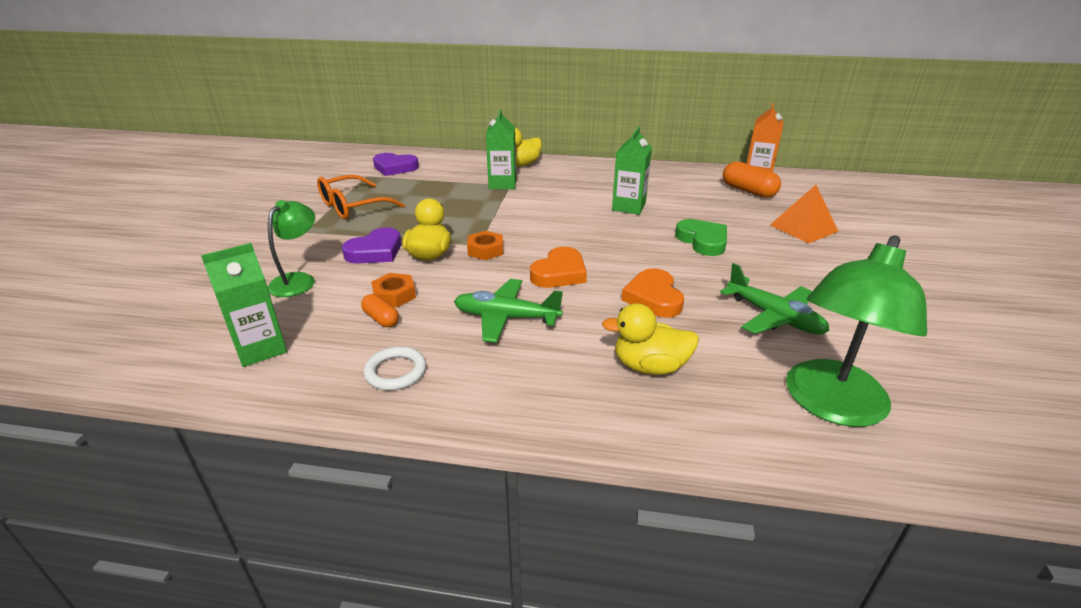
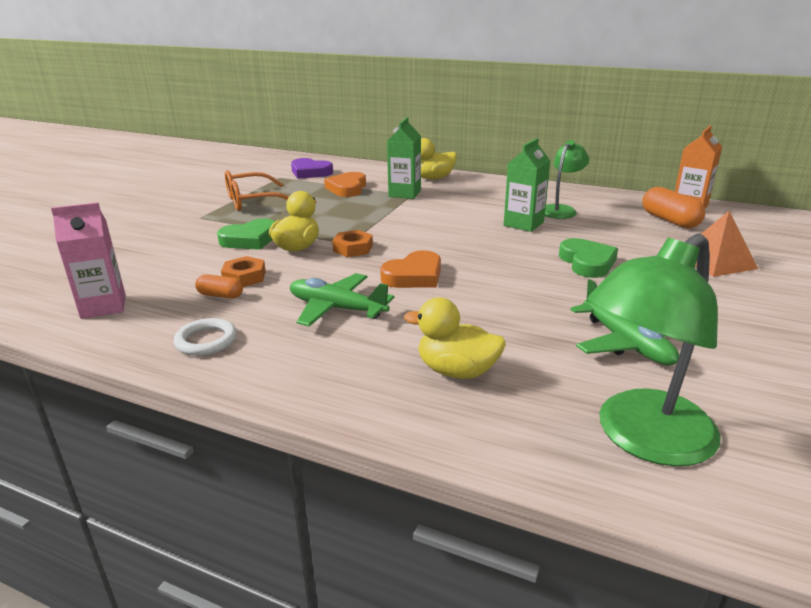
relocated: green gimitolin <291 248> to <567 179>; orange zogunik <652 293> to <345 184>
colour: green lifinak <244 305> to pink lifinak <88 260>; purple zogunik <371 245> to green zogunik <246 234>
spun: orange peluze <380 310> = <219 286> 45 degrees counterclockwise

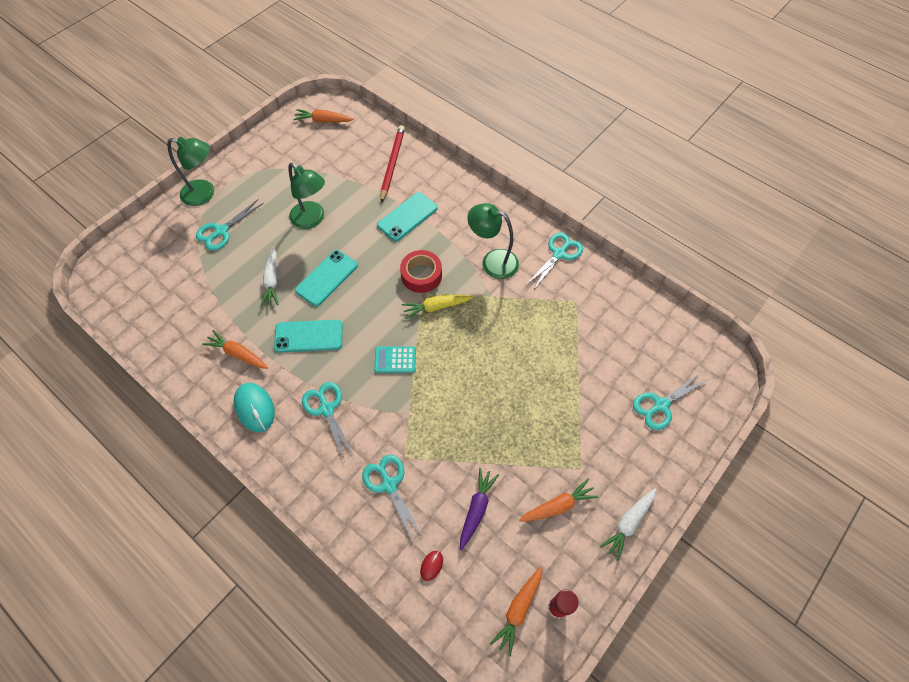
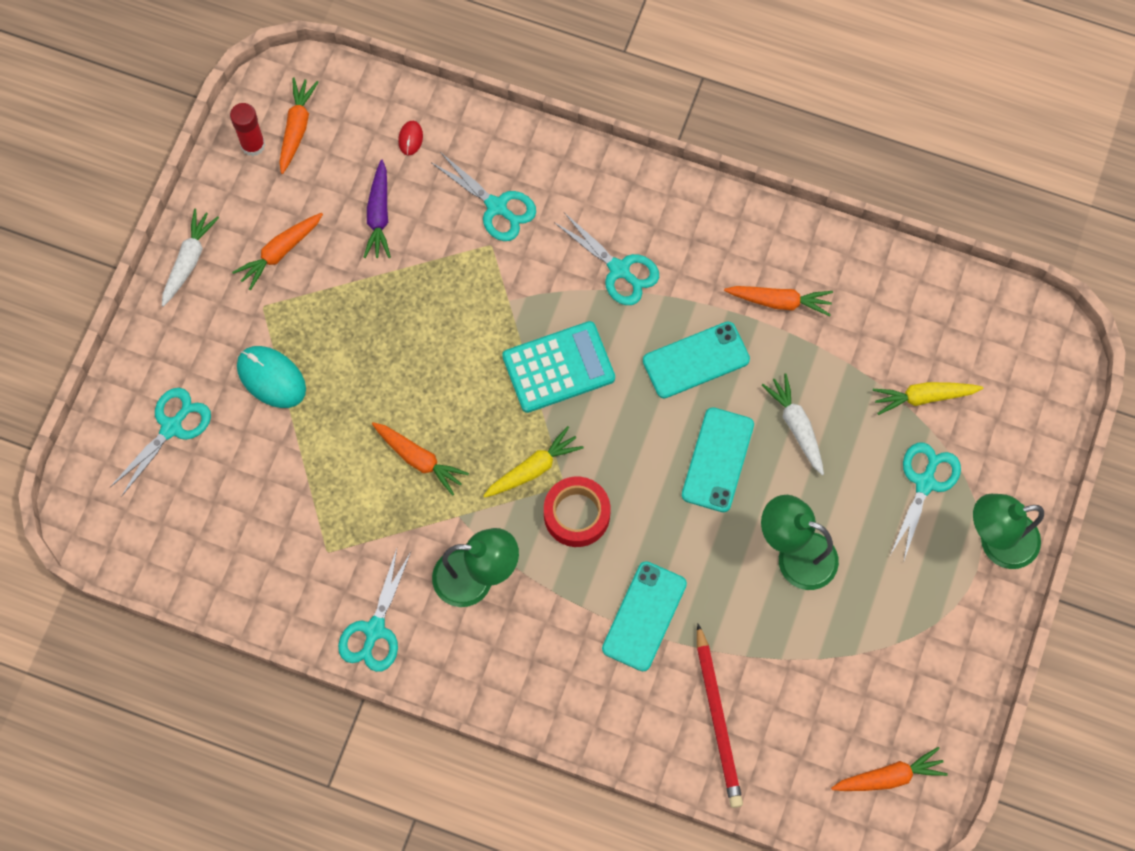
appeared: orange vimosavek <420 459>; yellow vimosavek <928 398>
relocated: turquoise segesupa <254 407> to <271 377>
size: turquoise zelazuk <395 359> = <558 367> x1.64

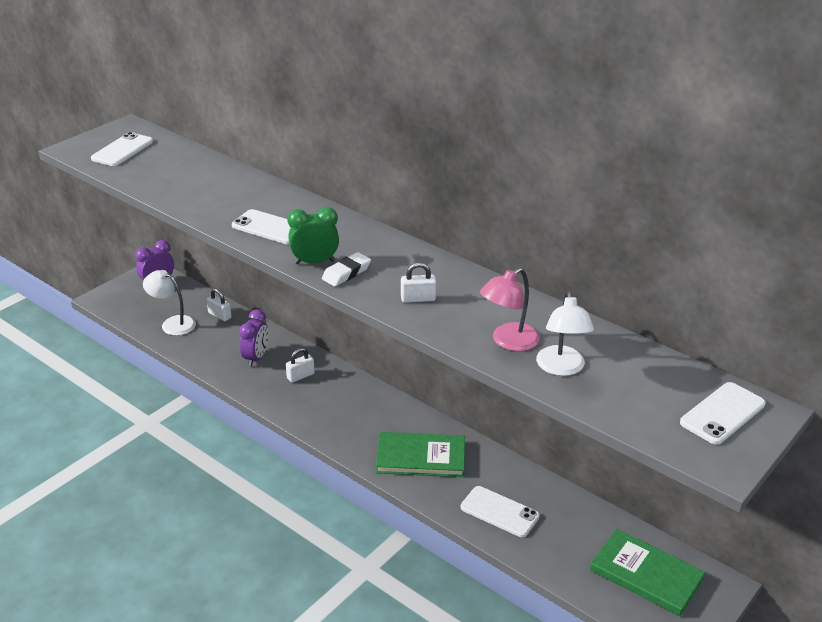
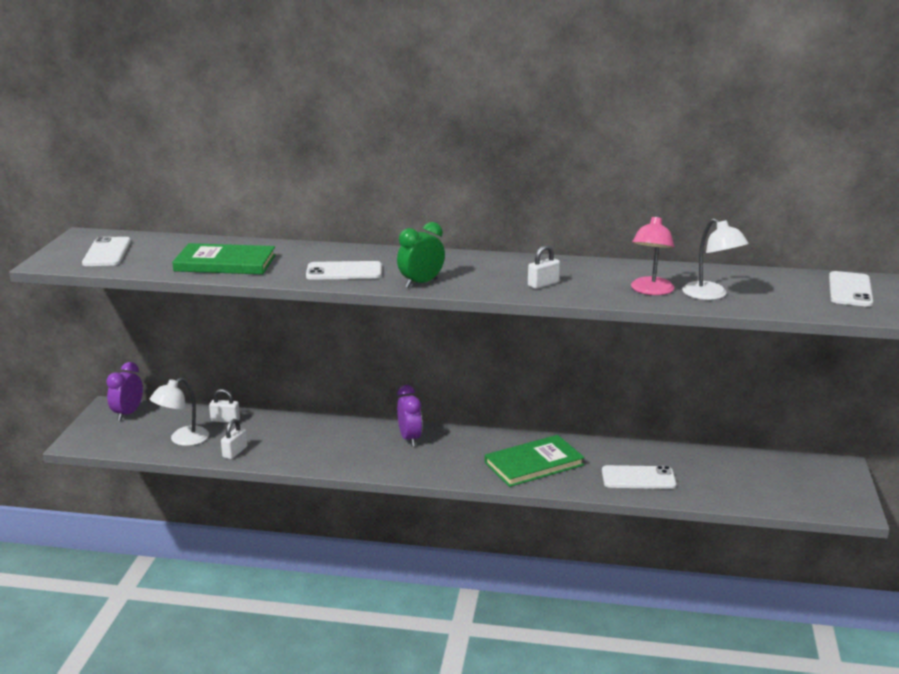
missing: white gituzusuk <346 269>
relocated: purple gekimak <253 338> to <409 416>; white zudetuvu <300 365> to <234 439>; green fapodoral <647 572> to <224 258>
spun: white gimitolin <169 303> = <179 412> 45 degrees counterclockwise

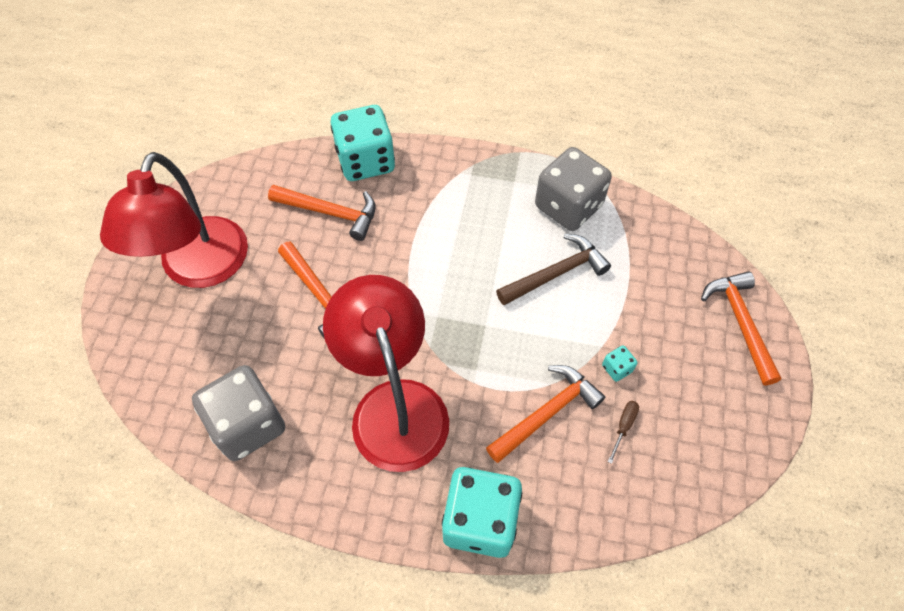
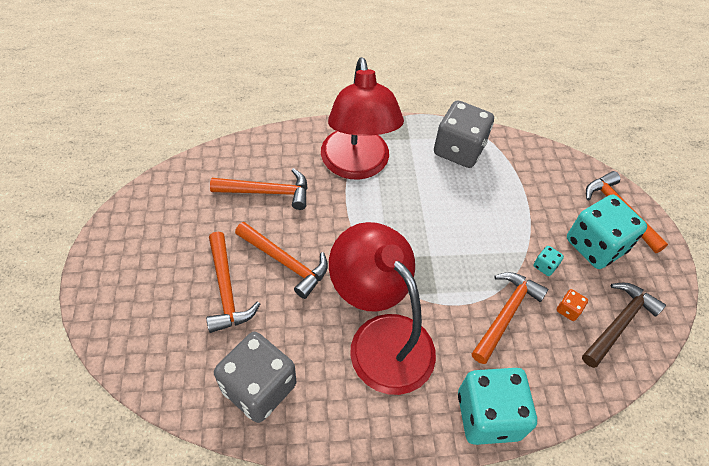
appeared: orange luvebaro <233 282>
relocated: red gimitolin <174 220> to <362 118>; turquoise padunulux <363 143> to <607 231>; brown luvebaro <553 269> to <624 325>
exchanged: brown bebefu <623 432> to orange padunulux <572 305>

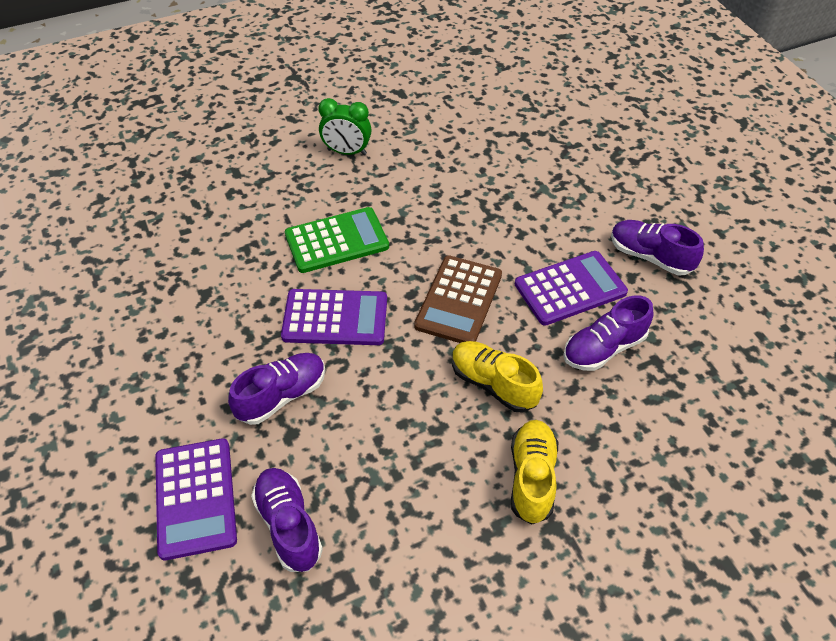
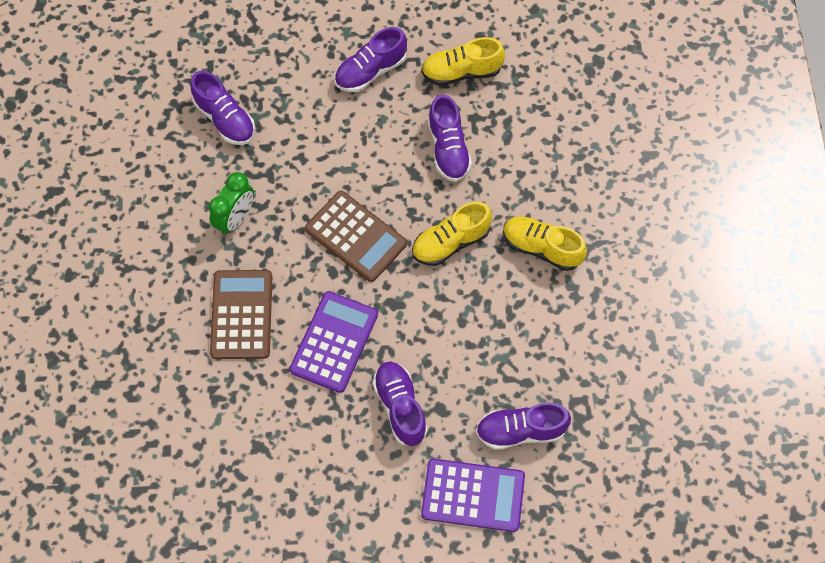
missing: purple zelazuk <571 288>
appeared: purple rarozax <222 108>; yellow rarozax <463 61>
relocated: green gekimak <344 126> to <231 203>
colour: green zelazuk <337 240> to brown zelazuk <241 314>

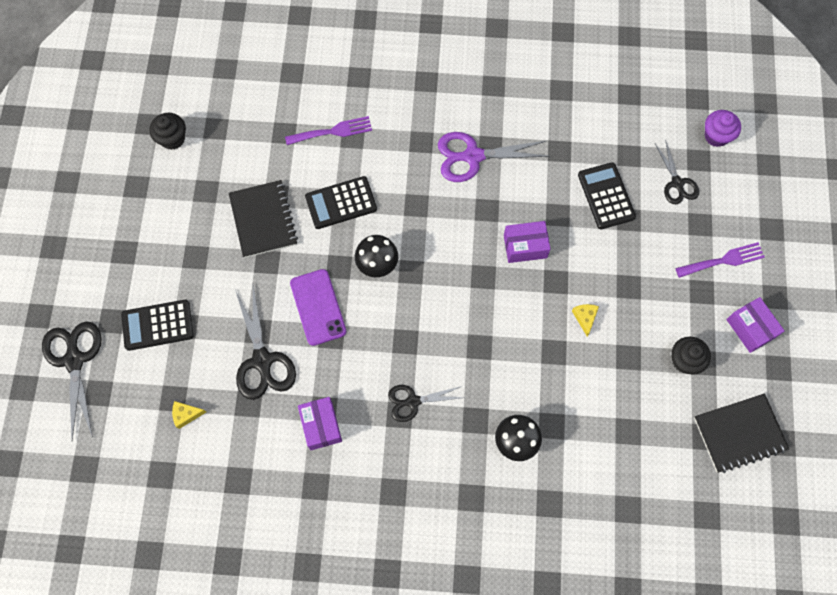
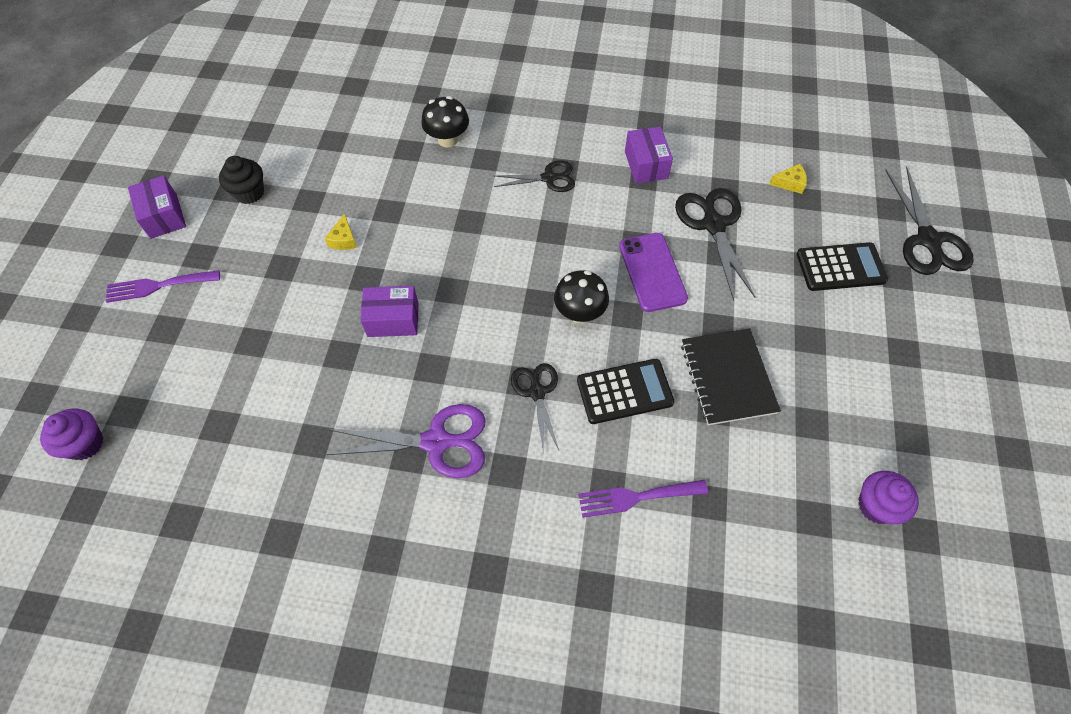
missing: black zelazuk <607 195>; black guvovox <741 433>
relocated: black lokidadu <677 171> to <535 408>
colour: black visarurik <168 131> to purple visarurik <888 497>

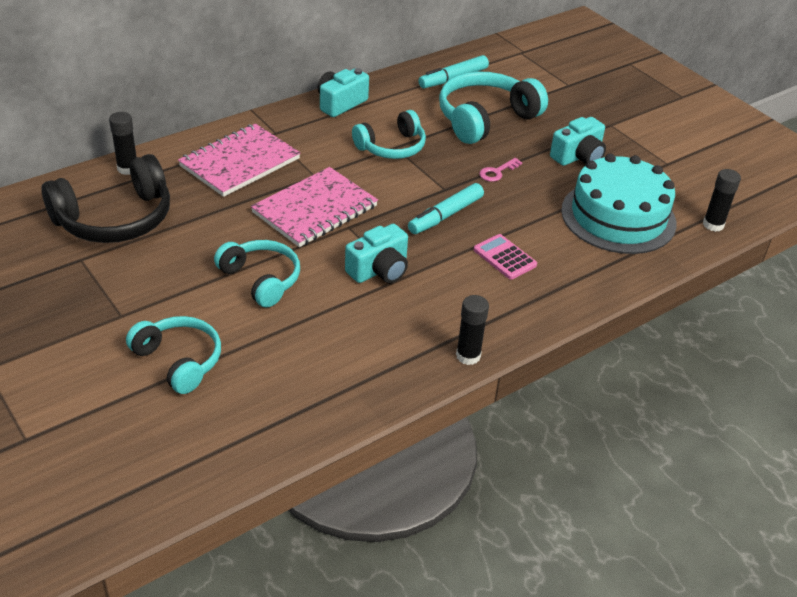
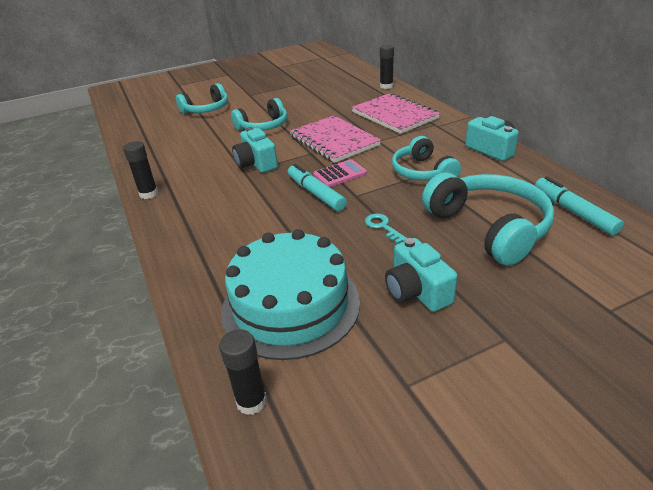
missing: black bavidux <105 198>
relocated: pink zelazuk <505 257> to <340 173>
colour: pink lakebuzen <500 170> to turquoise lakebuzen <386 229>

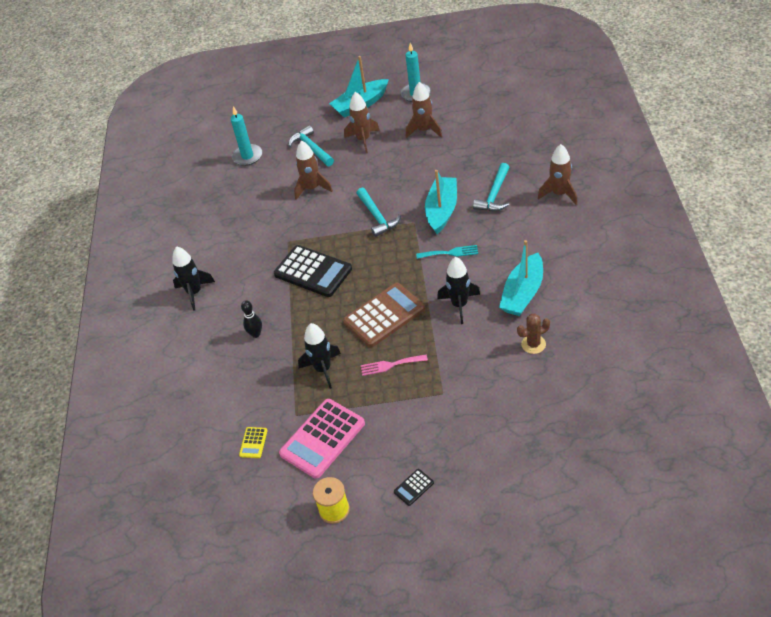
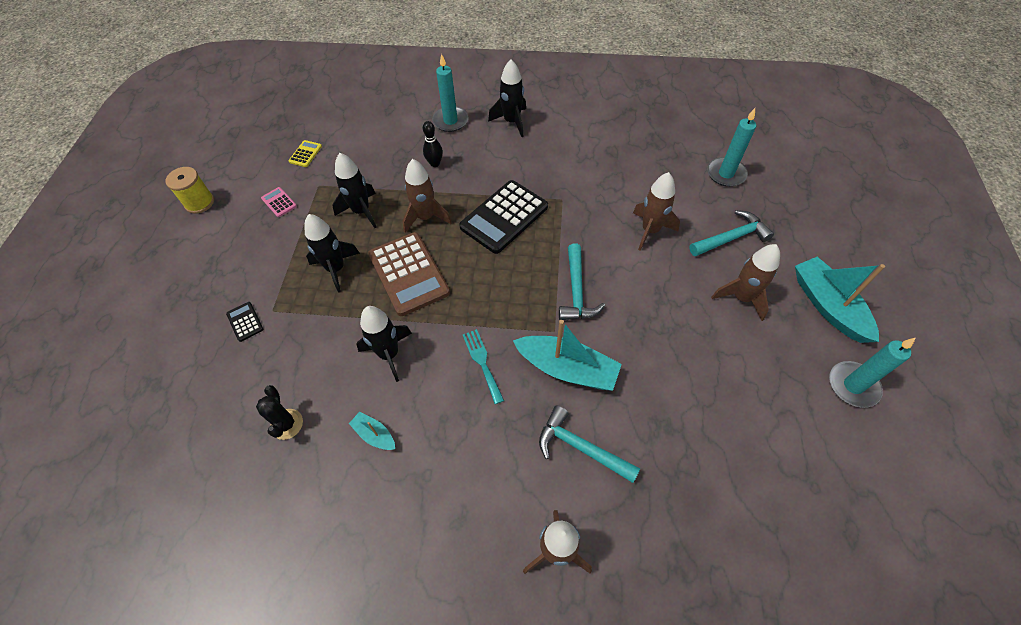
appeared: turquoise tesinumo <450 93>
relocated: black zelazuk <414 487> to <244 322>; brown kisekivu <424 110> to <427 196>
exchanged: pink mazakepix <394 365> to black kisekivu <332 253>
colour: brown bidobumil <533 333> to black bidobumil <279 412>
spun: yellow zelazuk <253 442> = <305 153> 90 degrees clockwise; turquoise luvebaro <378 212> = <582 282> 75 degrees counterclockwise; turquoise mazakepix <447 252> = <483 366> 150 degrees clockwise
size: pink zelazuk <322 439> = <279 202> x0.44; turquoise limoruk <521 278> = <372 431> x0.49

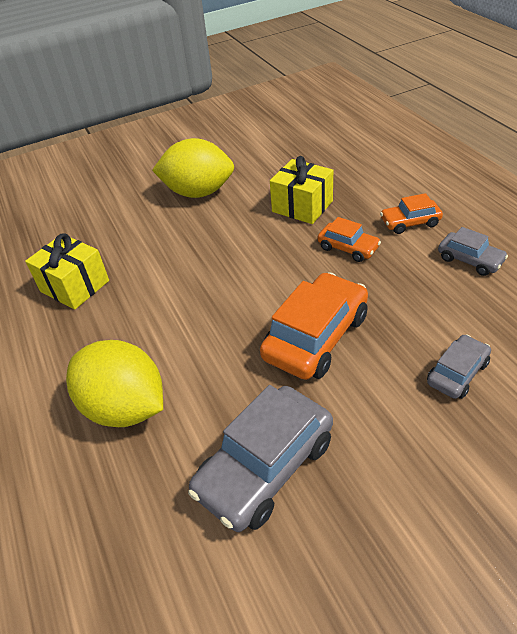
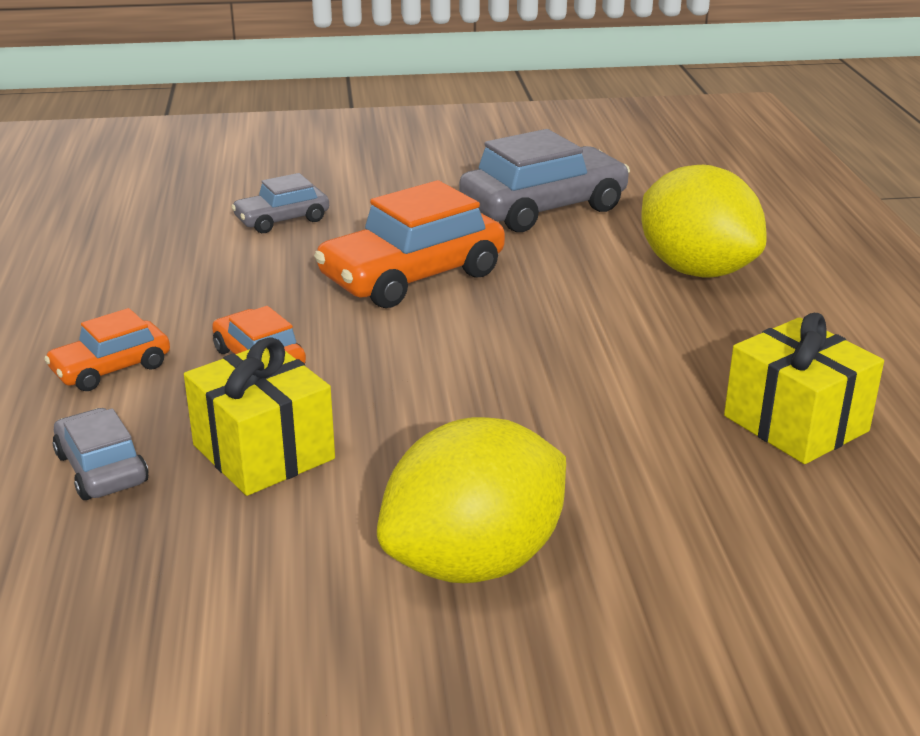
relocated: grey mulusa <473 251> to <101 454>
spun: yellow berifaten <193 168> = <471 500> 60 degrees counterclockwise; orange mulusa <411 213> = <107 349> 135 degrees clockwise

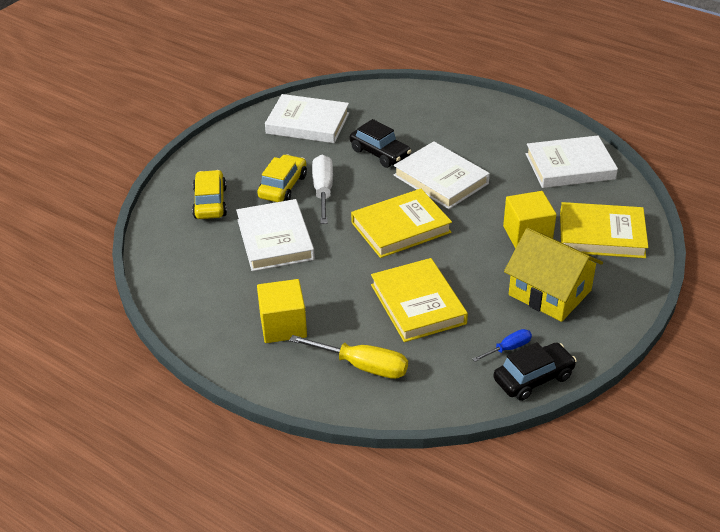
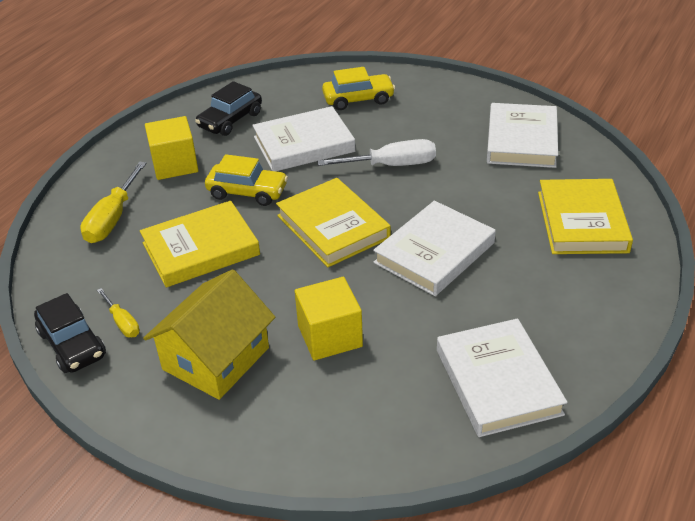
relocated: yellow mulusa <282 178> to <246 180>; black mulusa <380 143> to <228 108>; yellow fapodoral <604 230> to <585 216>
colour: blue bebefu <502 345> to yellow bebefu <118 312>

